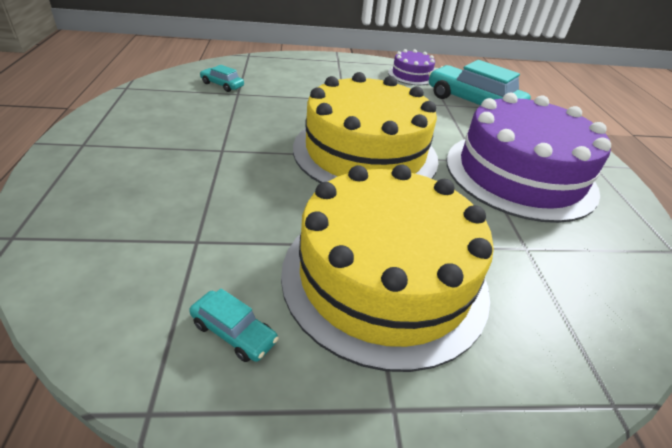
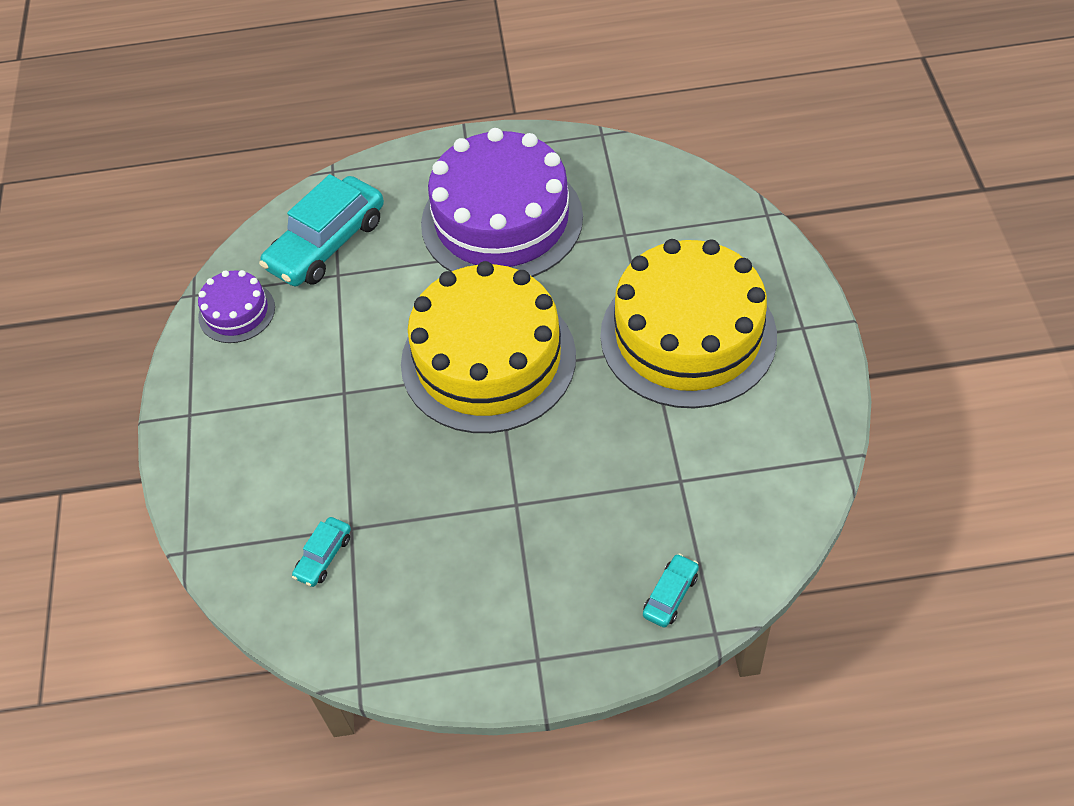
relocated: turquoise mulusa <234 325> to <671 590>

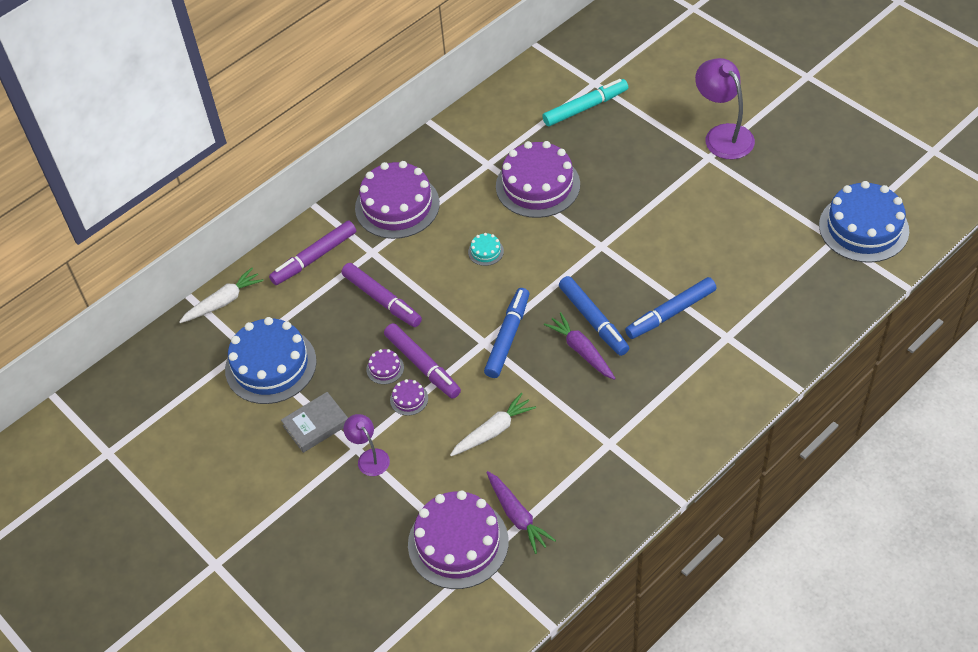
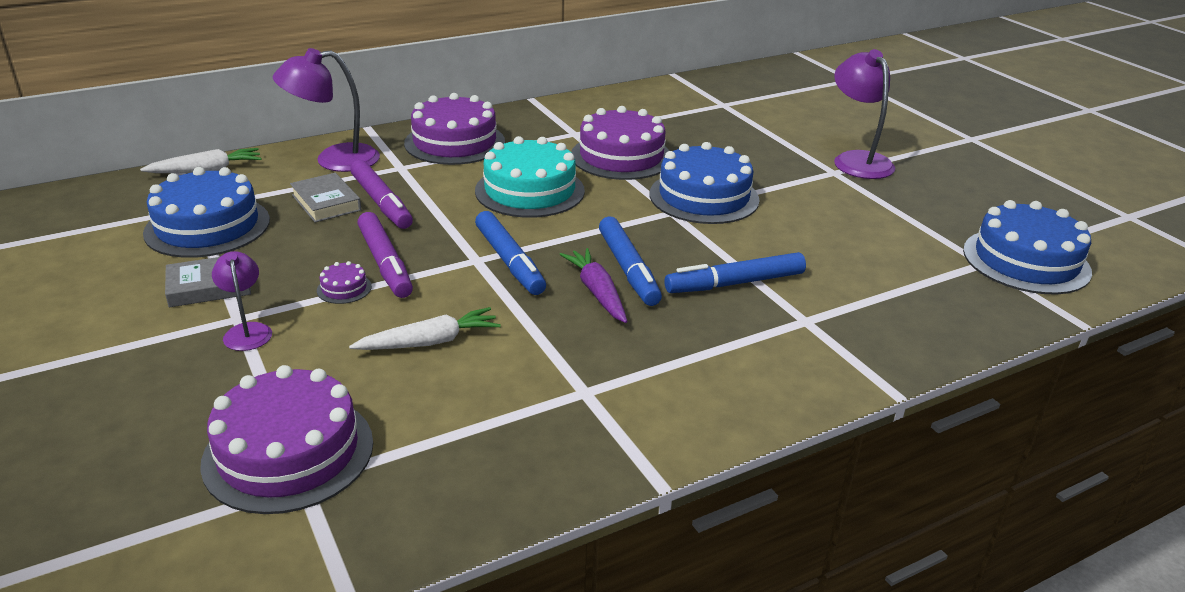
missing: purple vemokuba <385 366>; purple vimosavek <521 512>; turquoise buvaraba <585 102>
appeared: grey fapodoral <325 197>; blue vemokuba <705 183>
exchanged: purple buvaraba <312 252> to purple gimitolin <326 110>
spun: blue buvaraba <506 333> = <510 253> 120 degrees clockwise
size: turquoise vemokuba <486 249> = <530 177> x2.45

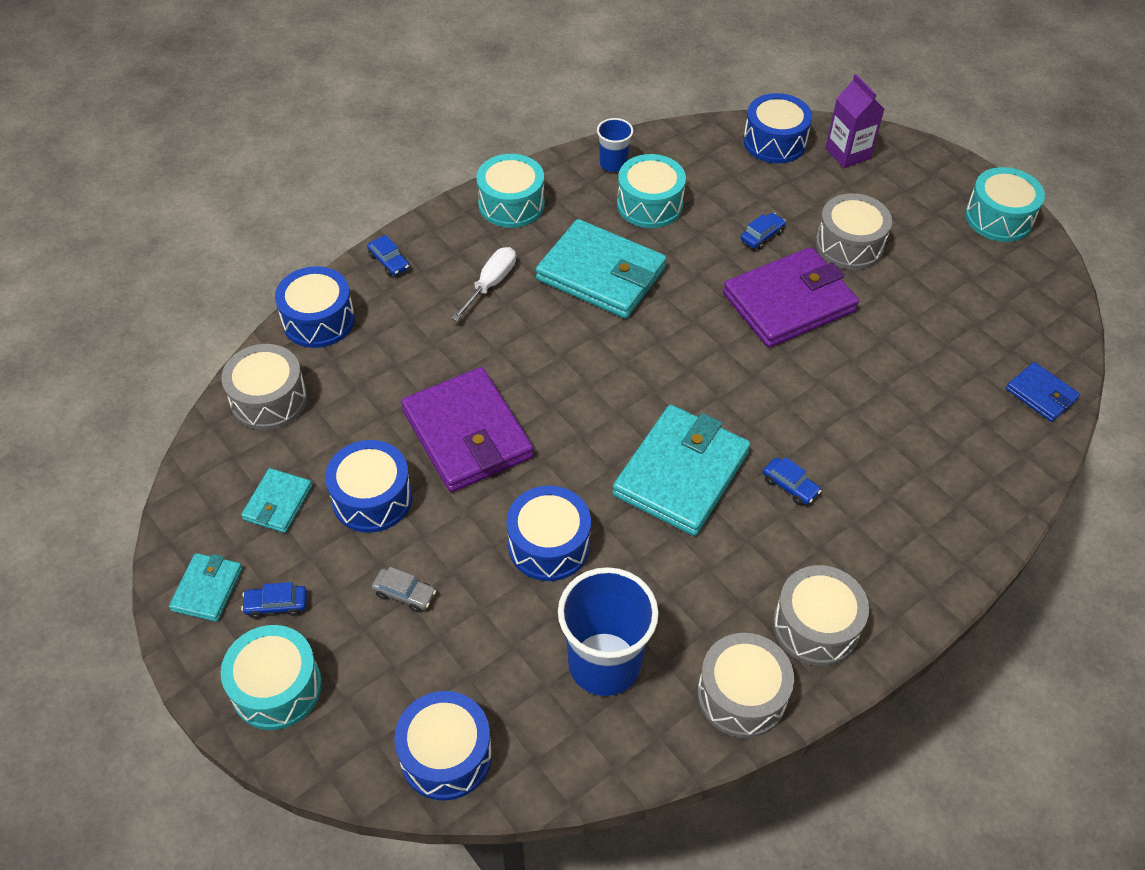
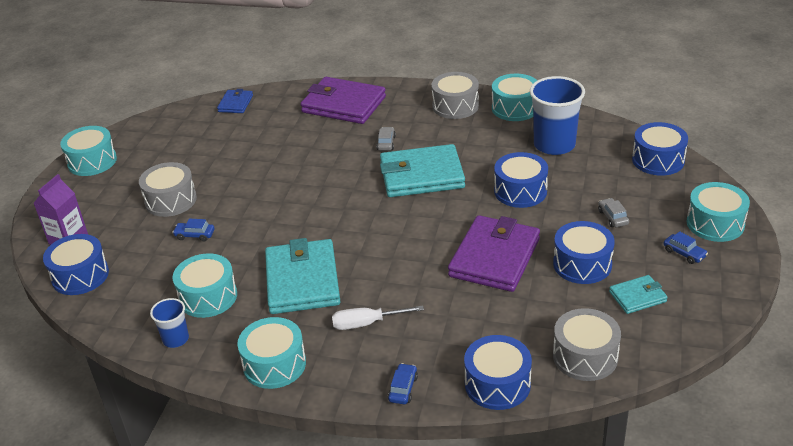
missing: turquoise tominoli <205 587>
relocated: purple tominoli <791 297> to <343 100>
colour: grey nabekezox <745 685> to turquoise nabekezox <514 97>; blue mulusa <792 481> to grey mulusa <386 139>

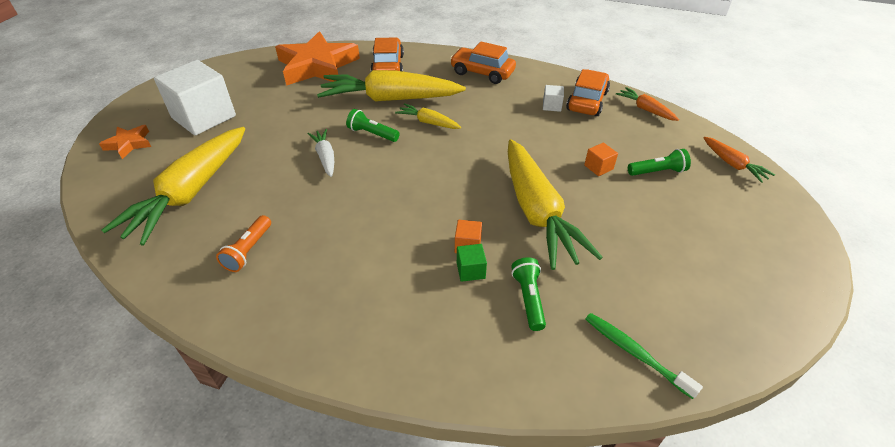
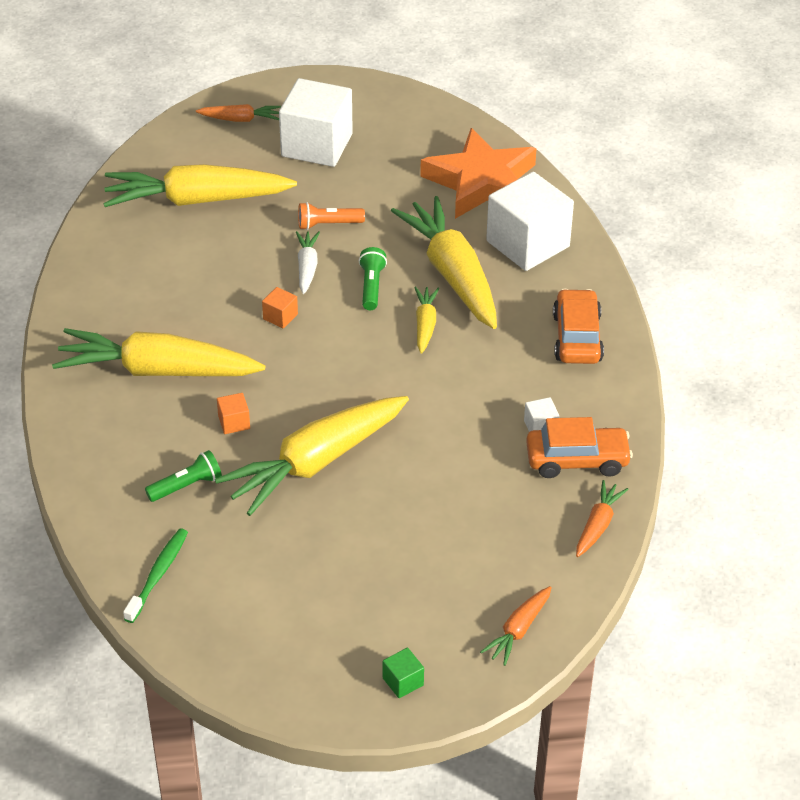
missing: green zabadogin <659 162>
appeared: yellow vimosavek <158 352>
relocated: orange zabadogin <243 243> to <331 216>; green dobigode <472 263> to <403 673>; orange dobigode <601 159> to <280 308>
exchanged: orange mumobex <125 142> to orange vimosavek <238 113>; orange mulusa <387 54> to white dobigode <530 221>
spun: white vimosavek <321 153> = <308 262> 45 degrees counterclockwise

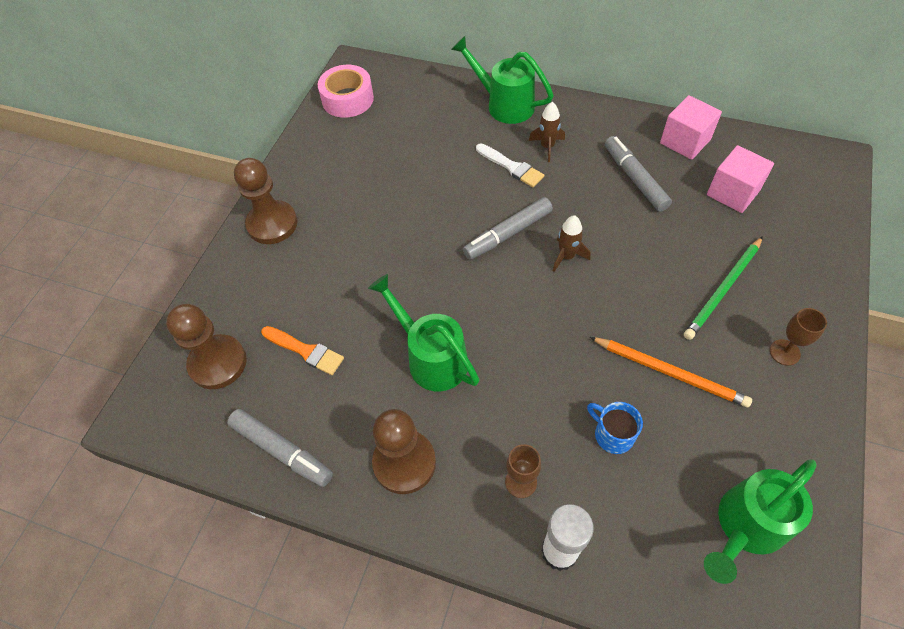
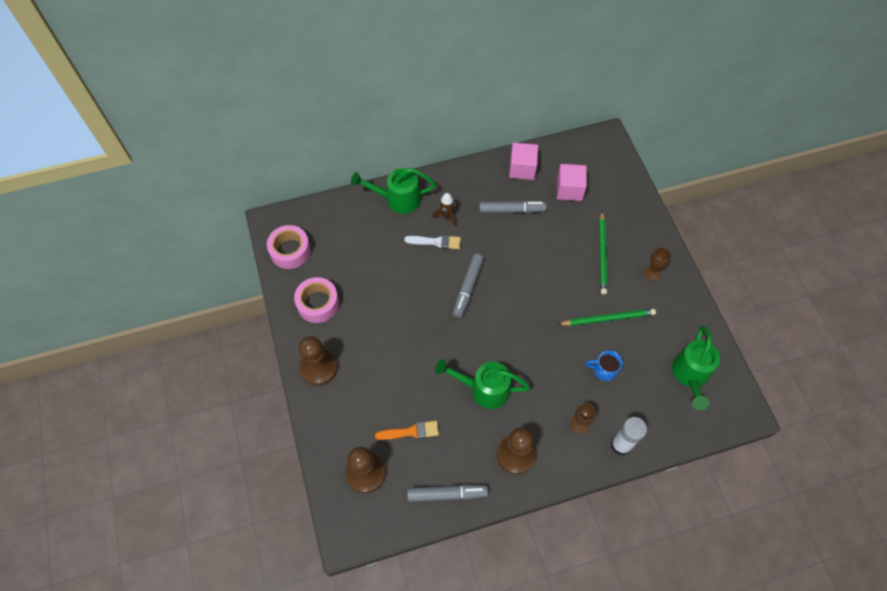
missing: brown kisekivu <571 243>
appeared: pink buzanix <316 300>
colour: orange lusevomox <671 372> to green lusevomox <607 317>
spun: grey buvaraba <638 174> = <513 207> 150 degrees clockwise

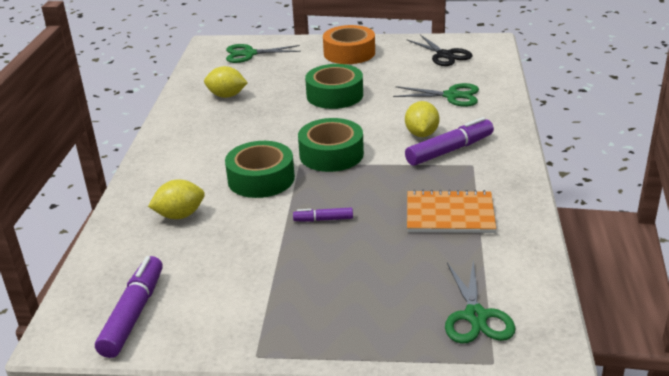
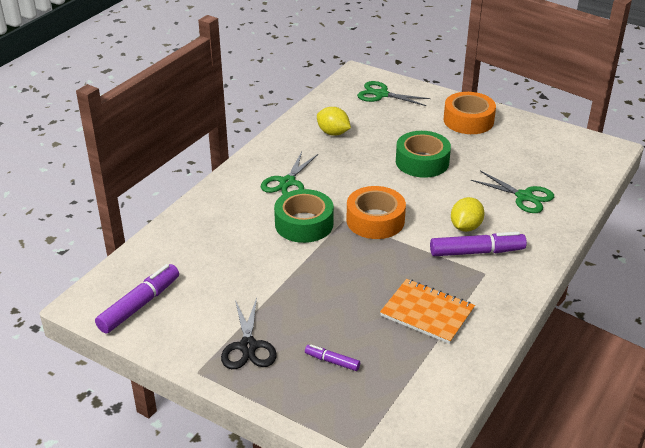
missing: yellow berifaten <176 199>
relocated: purple buvaraba <323 214> to <332 357>; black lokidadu <439 50> to <249 333>; green lokidadu <480 302> to <289 173>
colour: green buzanix <331 145> to orange buzanix <376 212>

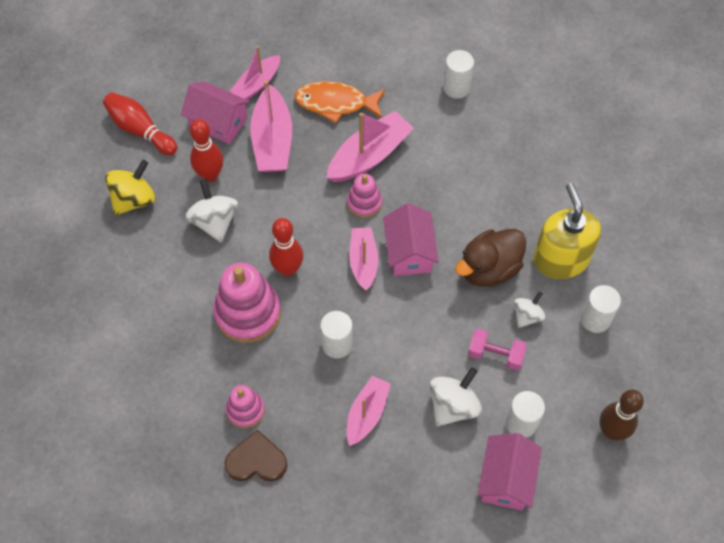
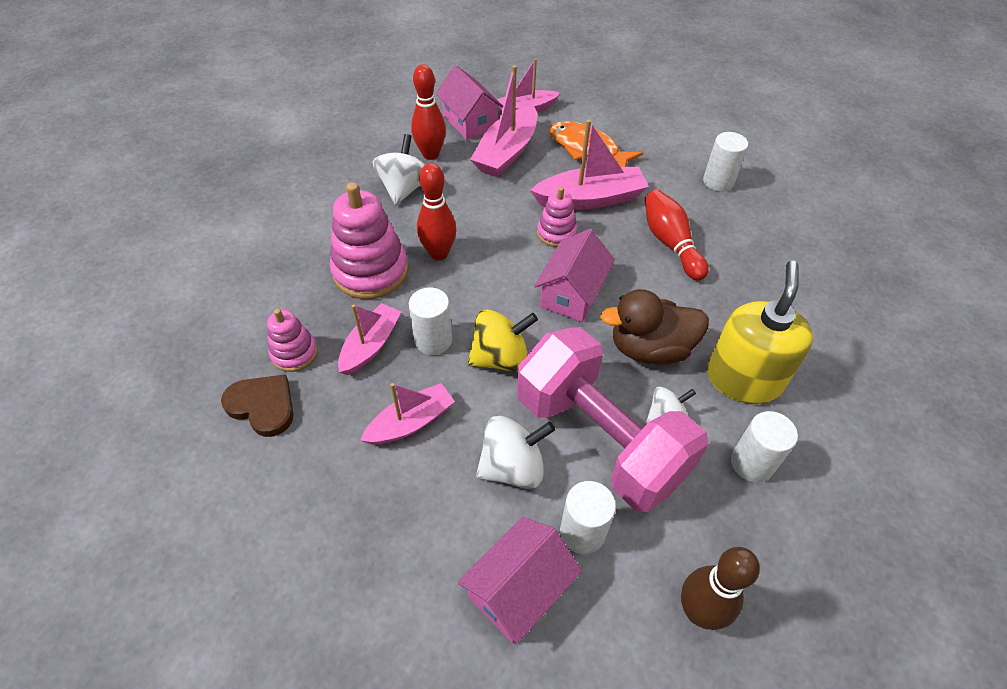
relocated: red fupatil <140 123> to <677 235>; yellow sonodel <130 188> to <503 340>; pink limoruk <363 259> to <369 339>
size: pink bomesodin <497 349> = <613 419> x2.43

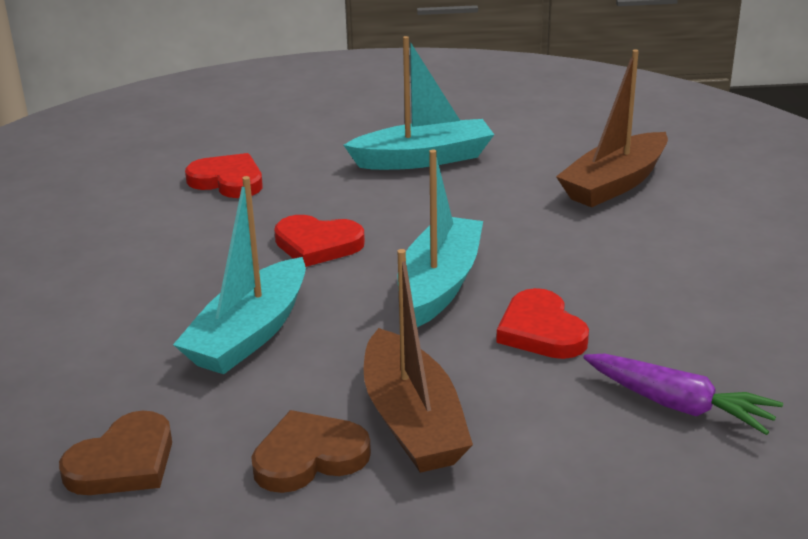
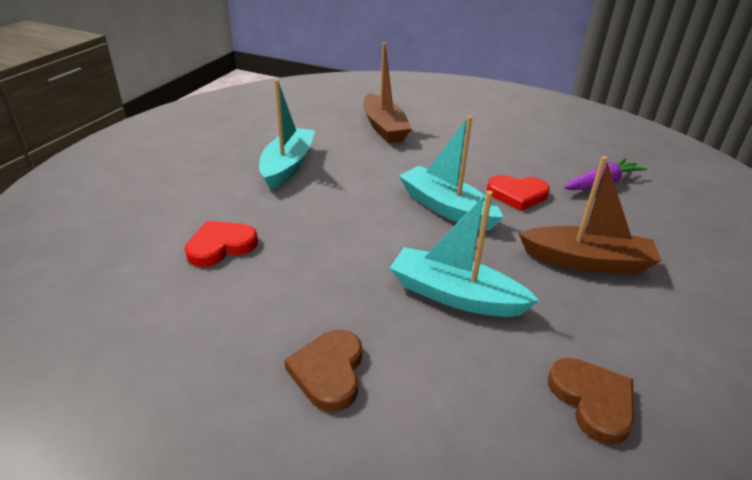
missing: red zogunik <319 241>
relocated: brown zogunik <311 451> to <323 371>
spun: turquoise limoruk <239 275> = <465 254> 150 degrees clockwise

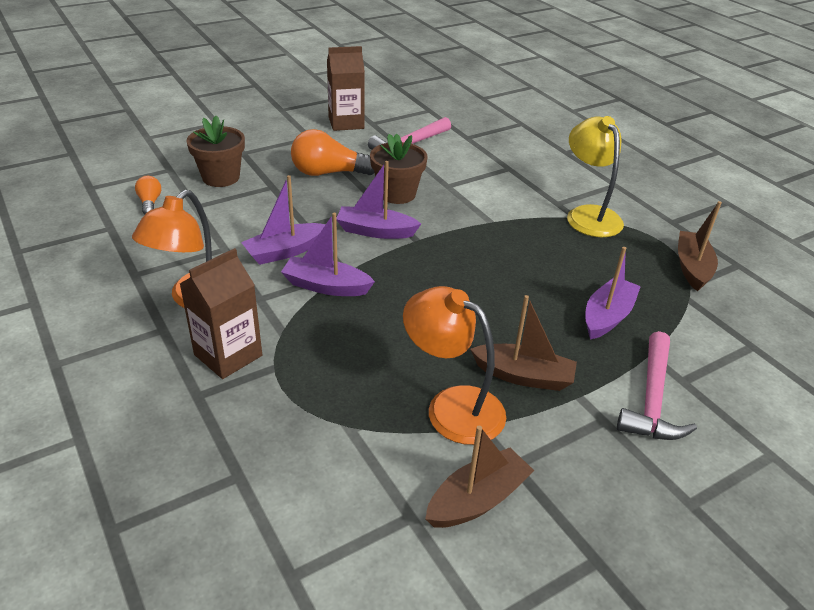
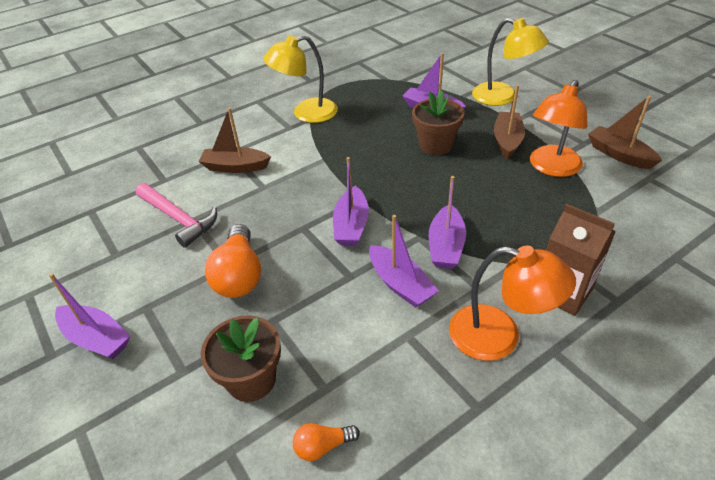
missing: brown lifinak <346 88>
appeared: purple limoruk <89 316>
relocated: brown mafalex <399 169> to <438 122>; brown limoruk <700 246> to <234 140>
exchanged: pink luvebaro <657 385> to yellow gimitolin <510 62>

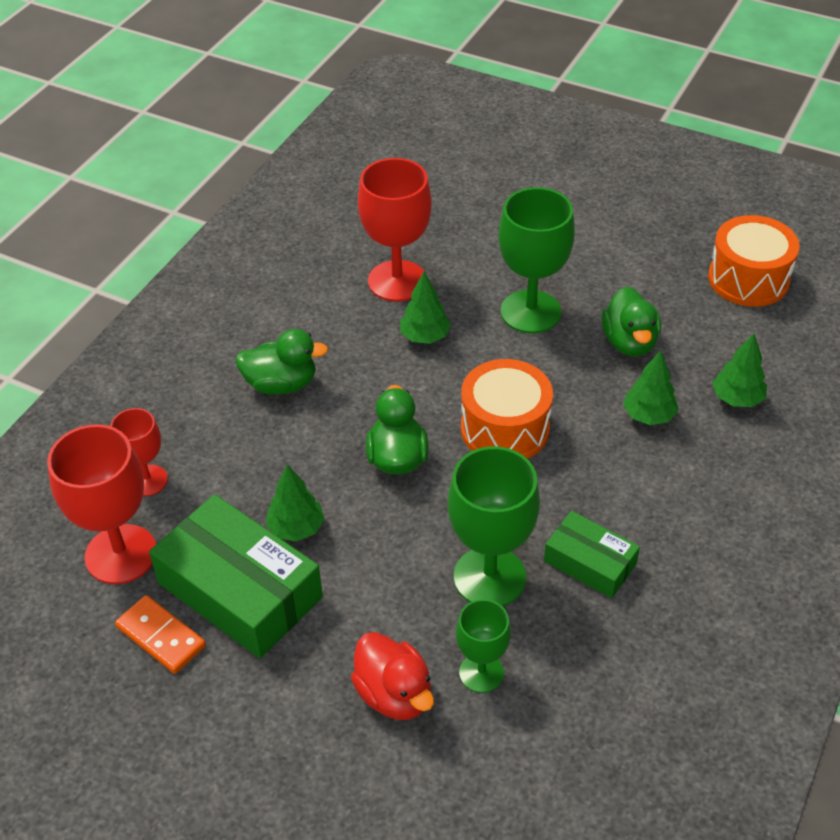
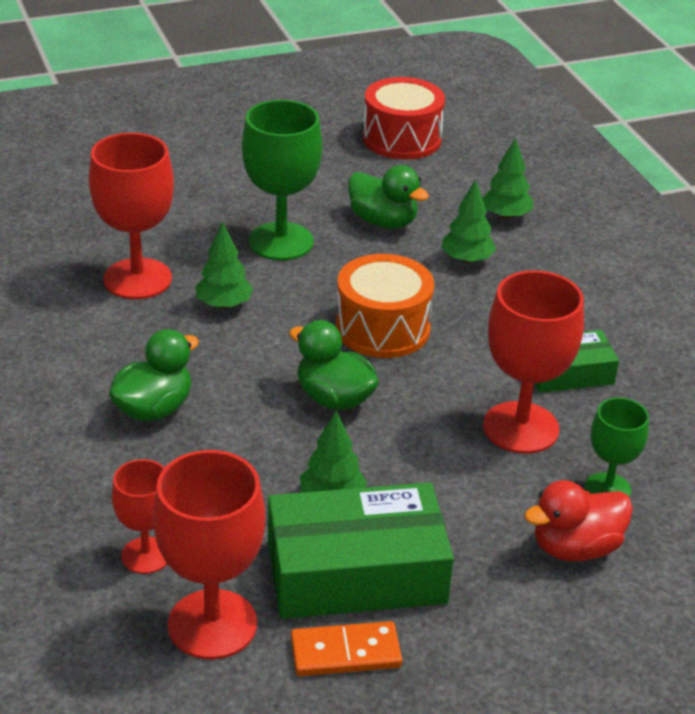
colour: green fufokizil <494 526> to red fufokizil <533 362>; orange nabekezox <754 261> to red nabekezox <404 118>
spun: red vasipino <392 676> = <578 520> 150 degrees clockwise

